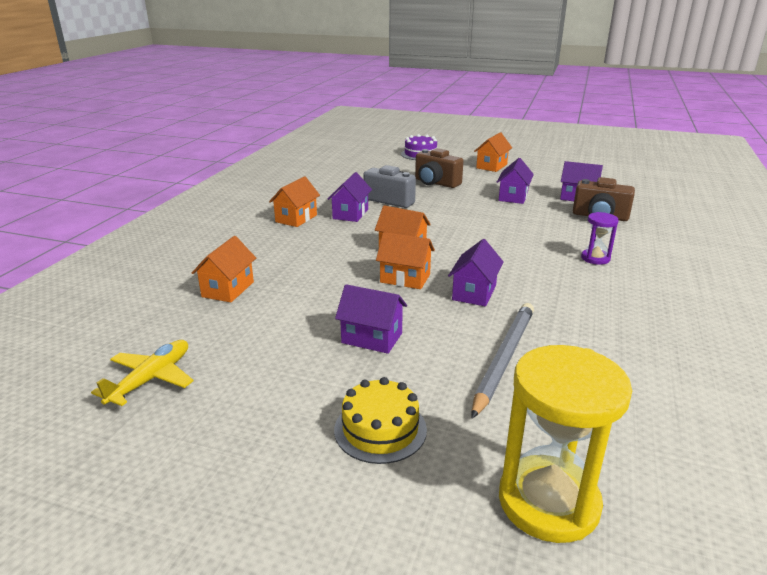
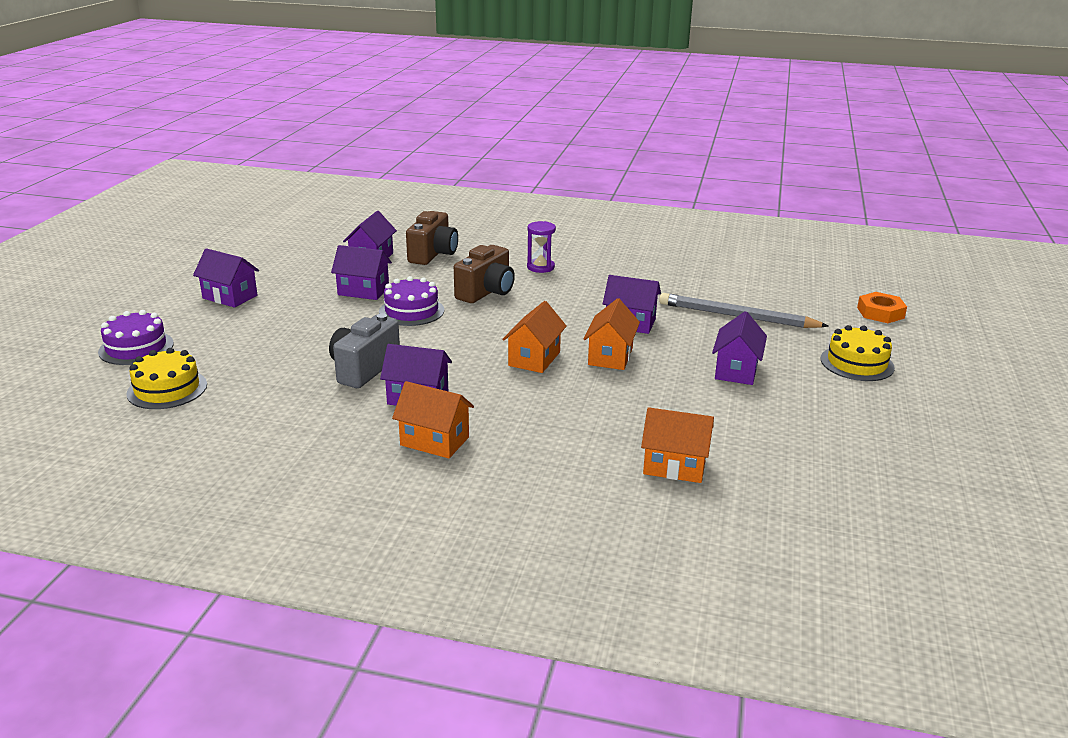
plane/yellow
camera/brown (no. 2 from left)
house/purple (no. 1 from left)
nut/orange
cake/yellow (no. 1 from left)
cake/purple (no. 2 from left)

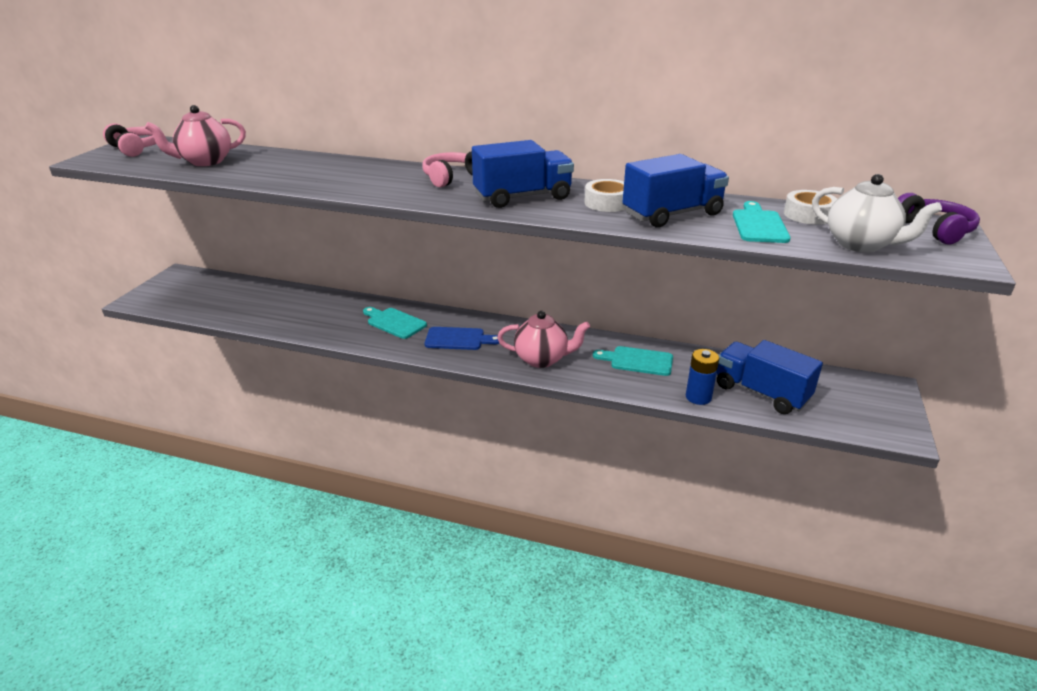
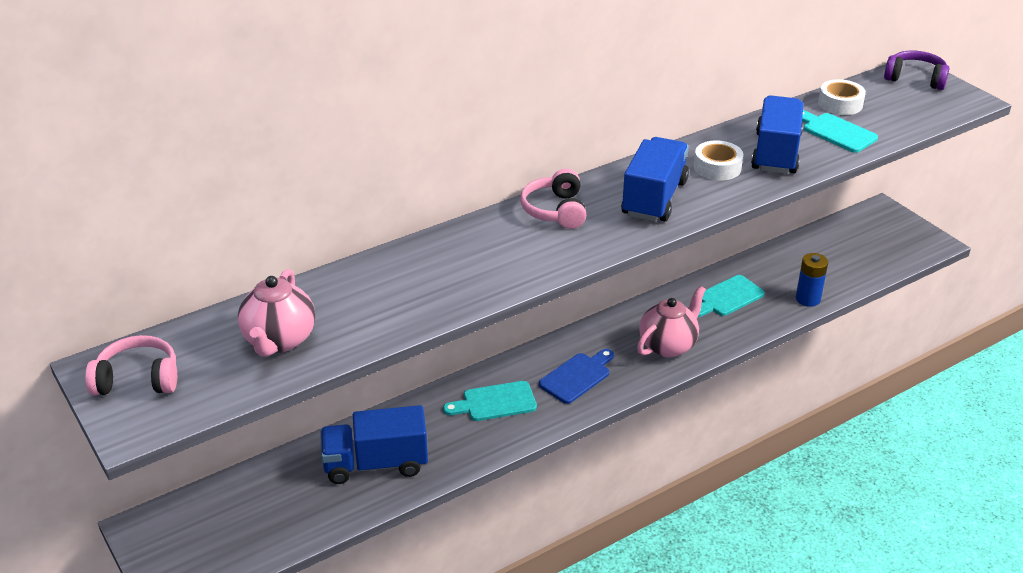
truck/blue (no. 1 from left)
teapot/white

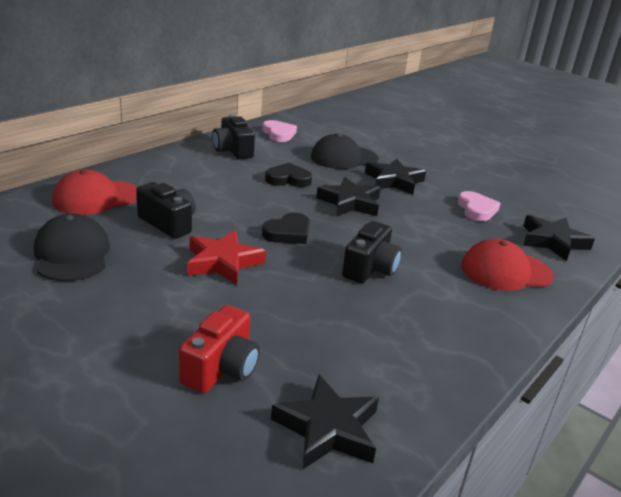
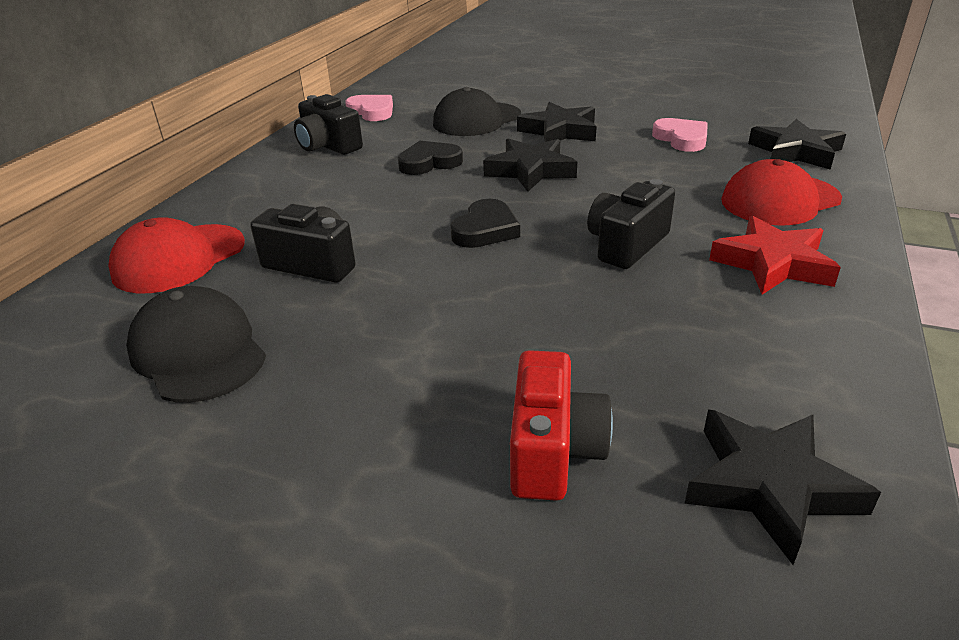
star/red
camera/black (no. 3 from left)

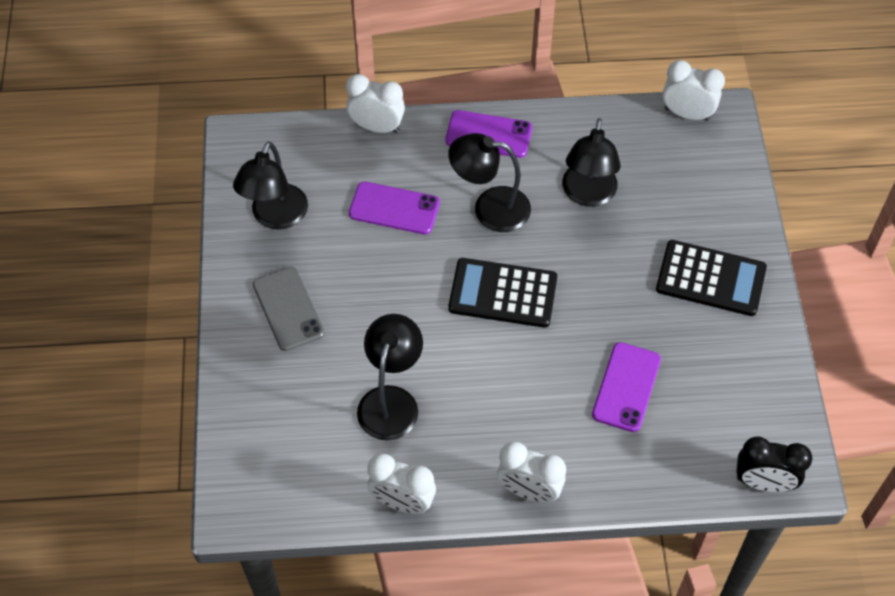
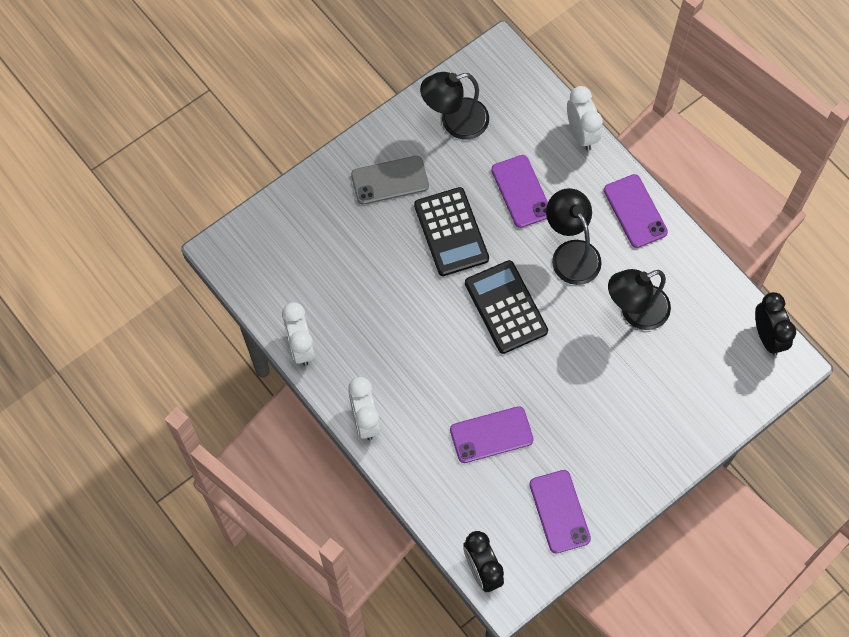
phone/grey
lamp/black (no. 2 from left in the first image)
calculator/black (no. 1 from left)
clock/black (no. 2 from left)
phone/purple (no. 3 from left)

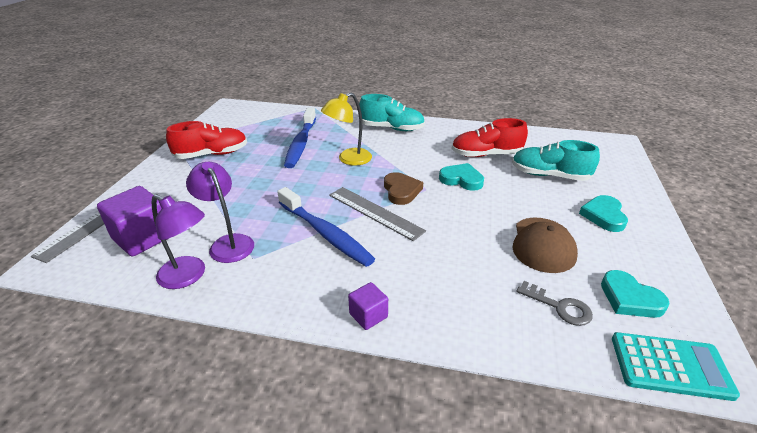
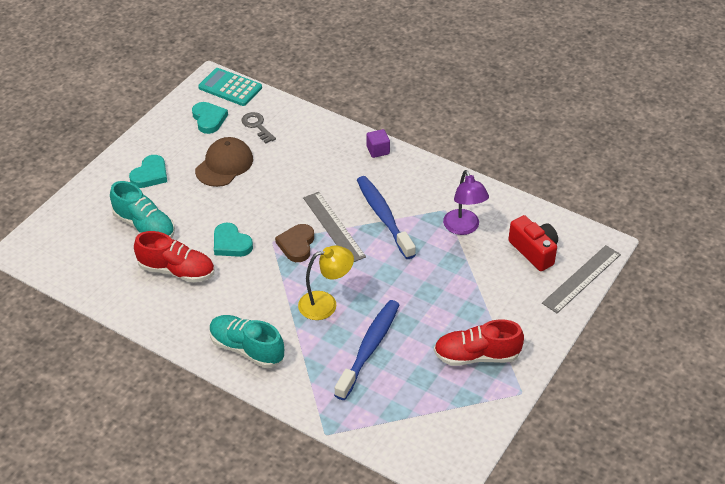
camera/red
lamp/purple (no. 1 from left in the first image)

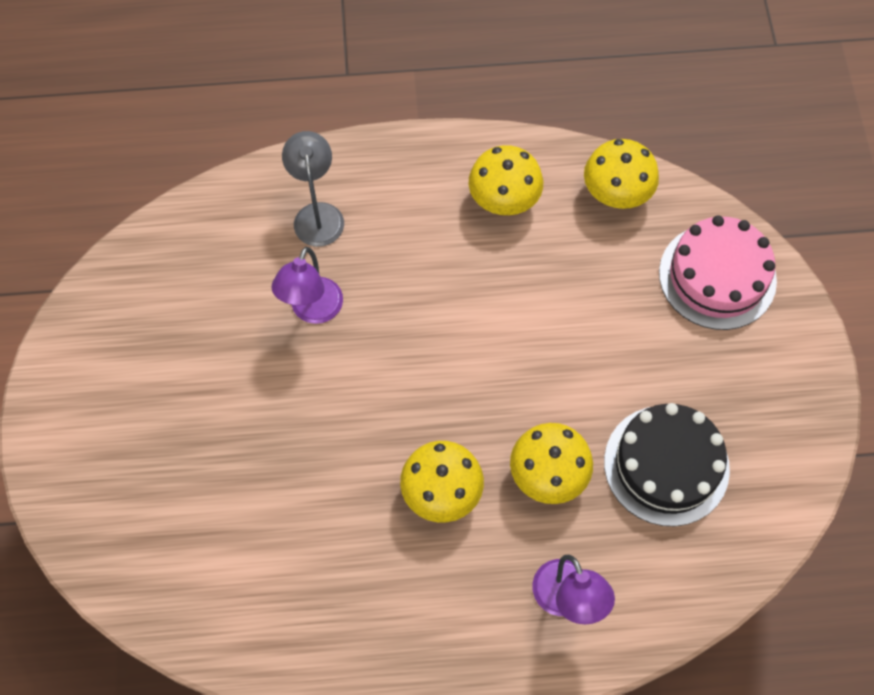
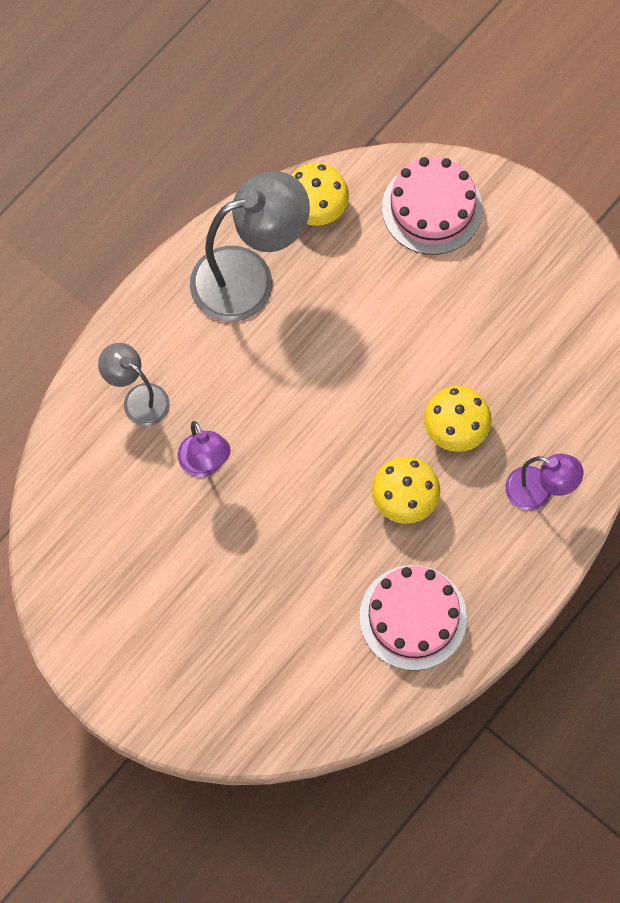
lamp/grey (no. 2 from left)
cake/black
cake/pink (no. 1 from left)

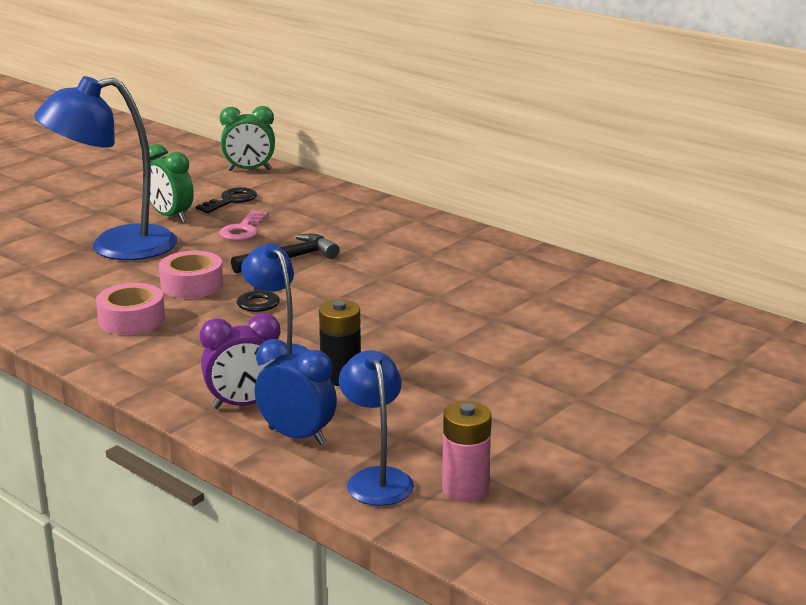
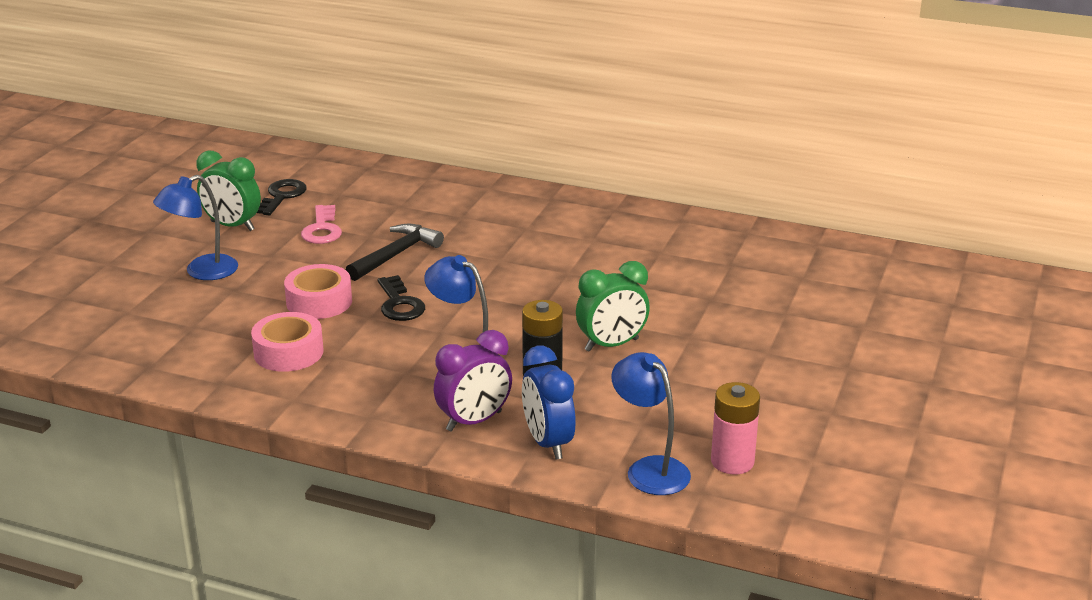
lamp/blue (no. 1 from left)
clock/green (no. 2 from left)
clock/blue

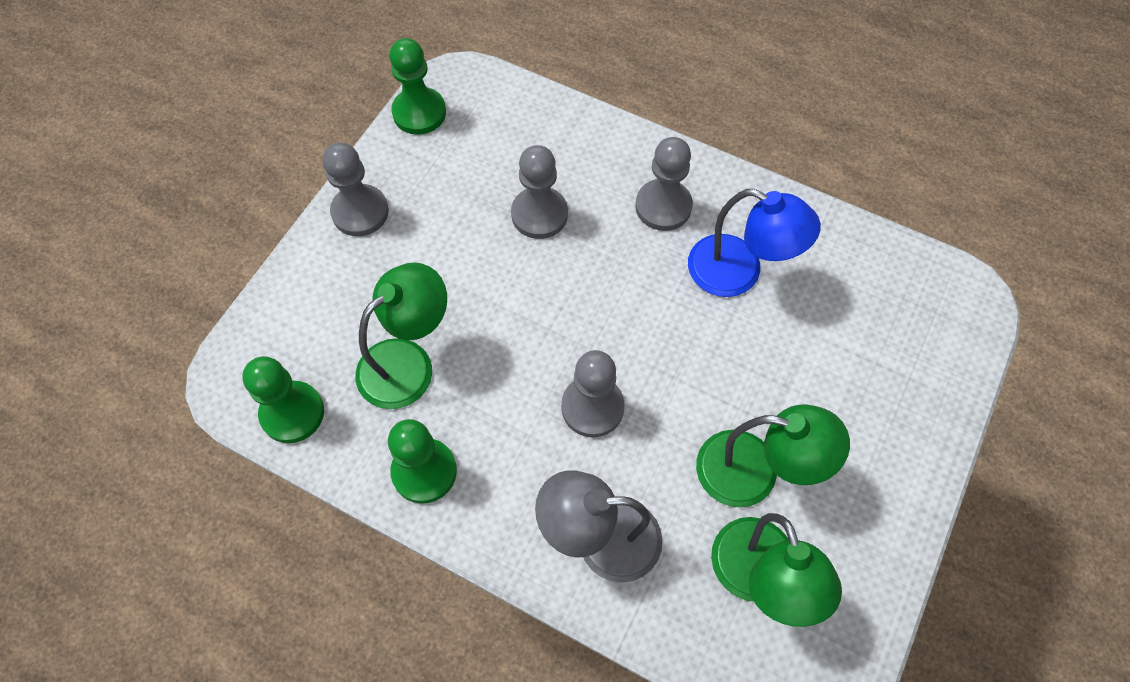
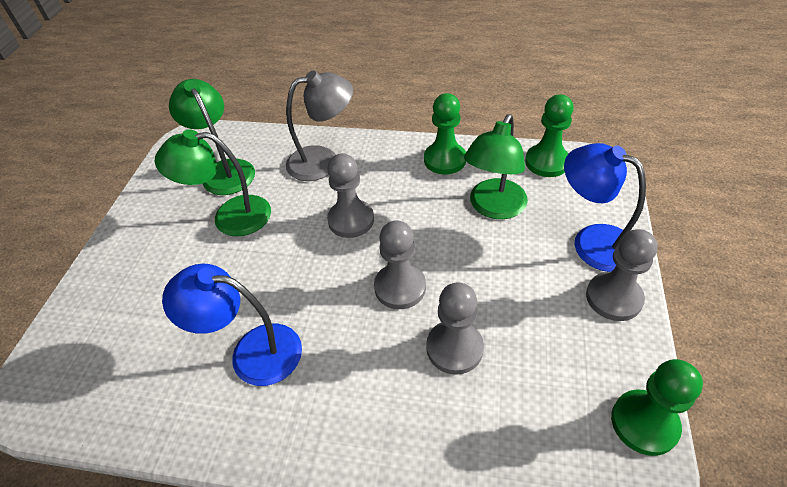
pawn/grey (no. 2 from left)
lamp/blue (no. 2 from left)

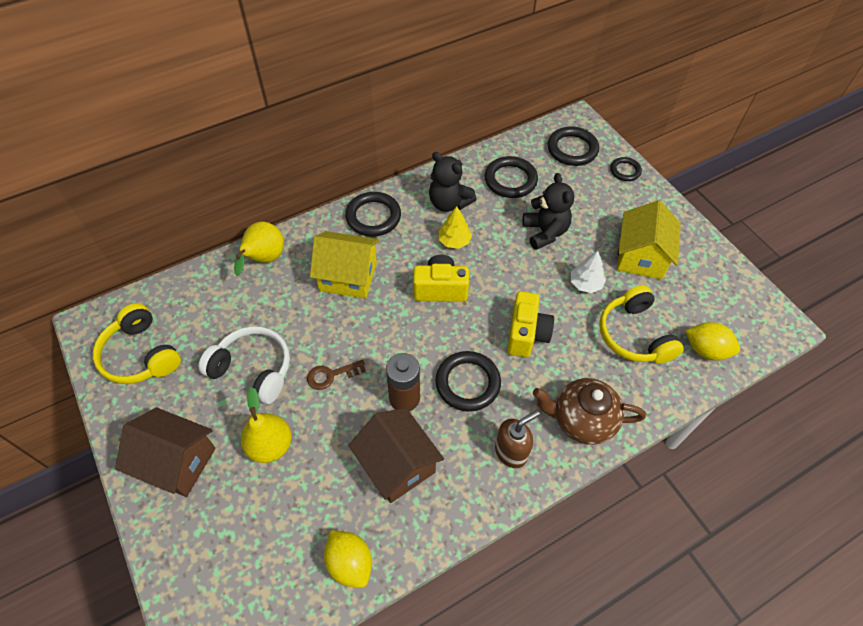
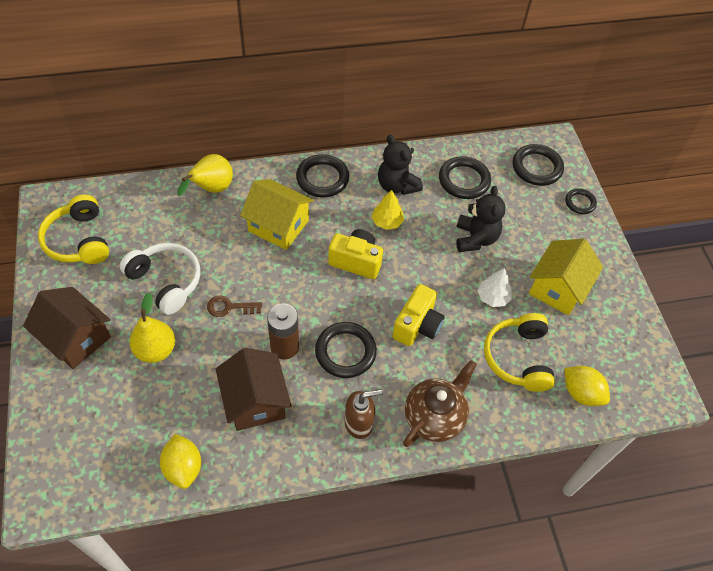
teapot/brown

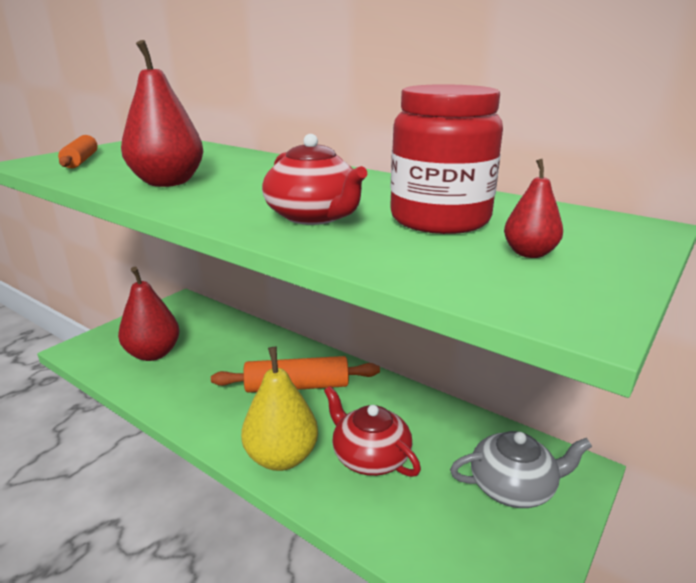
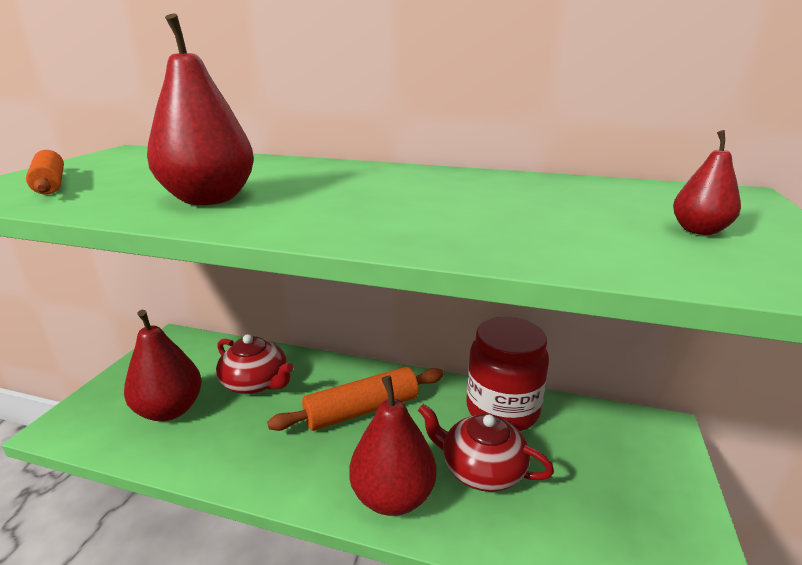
pear/red (no. 3 from left)
teapot/red (no. 1 from left)
jar/red
teapot/grey

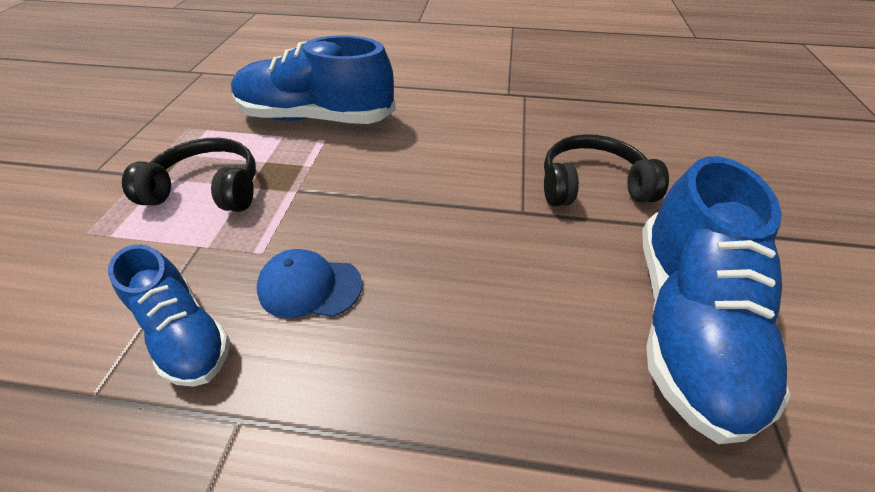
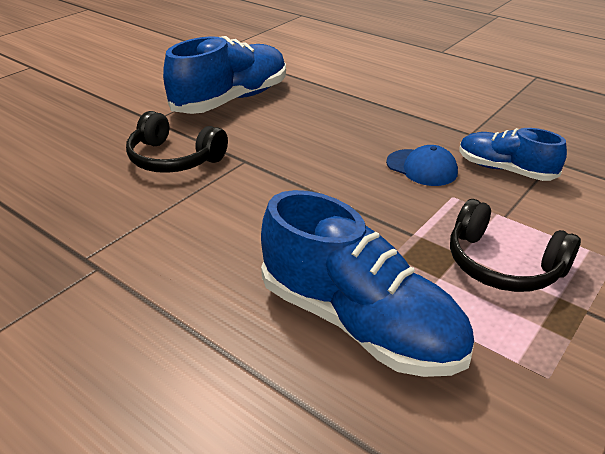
shoe/blue (no. 3 from left)

